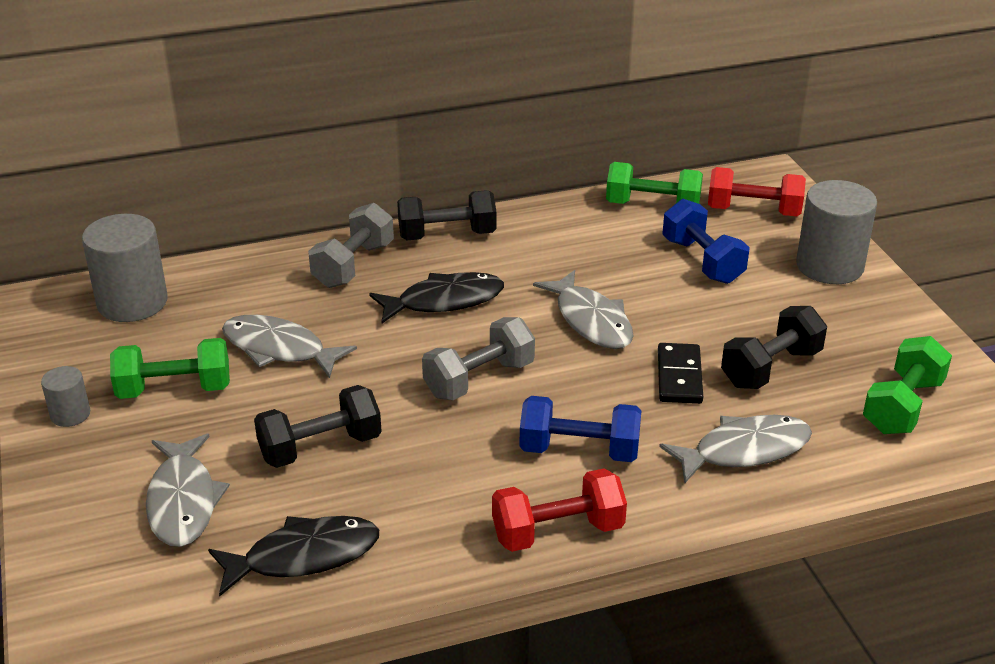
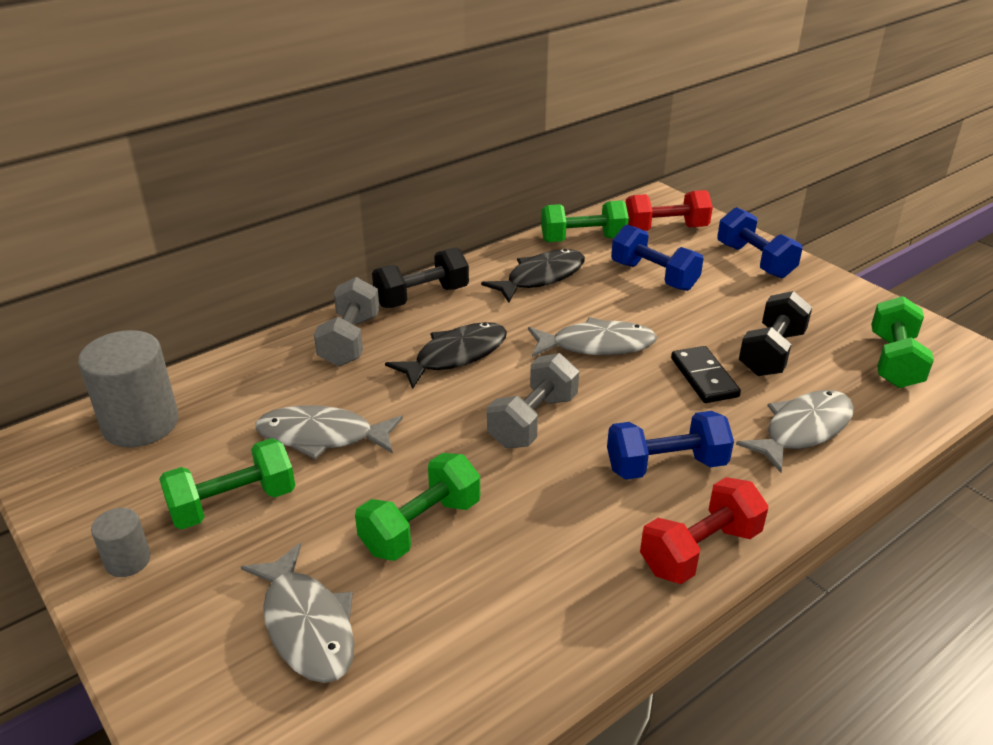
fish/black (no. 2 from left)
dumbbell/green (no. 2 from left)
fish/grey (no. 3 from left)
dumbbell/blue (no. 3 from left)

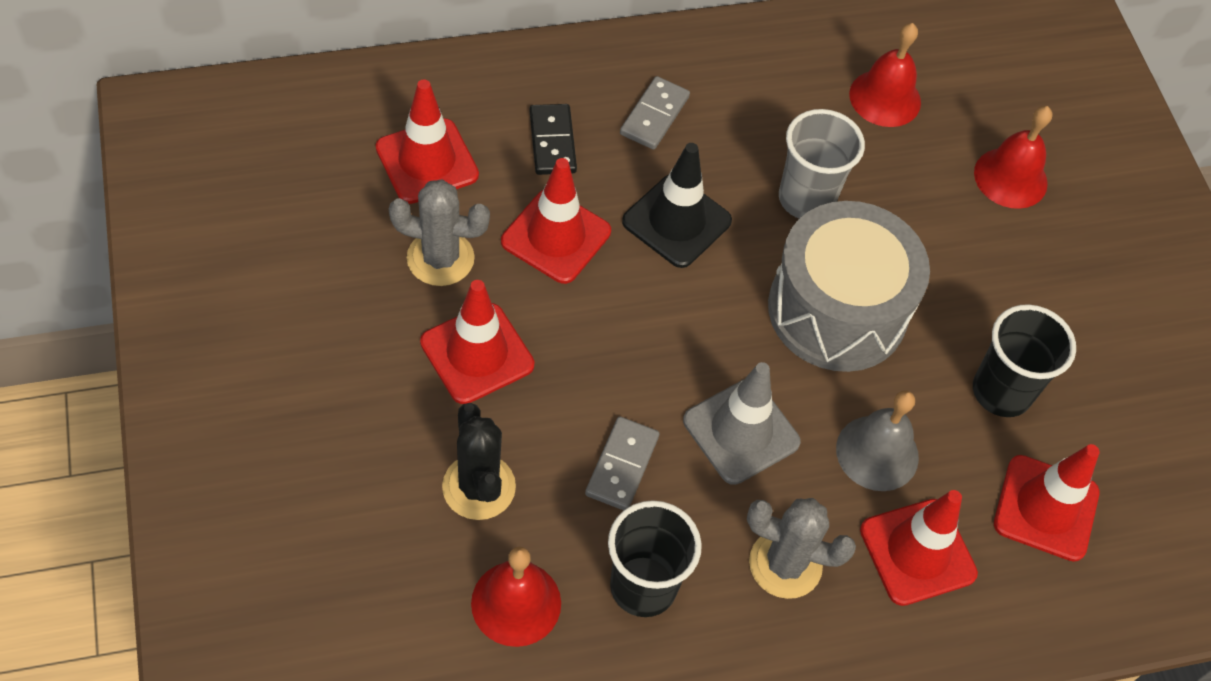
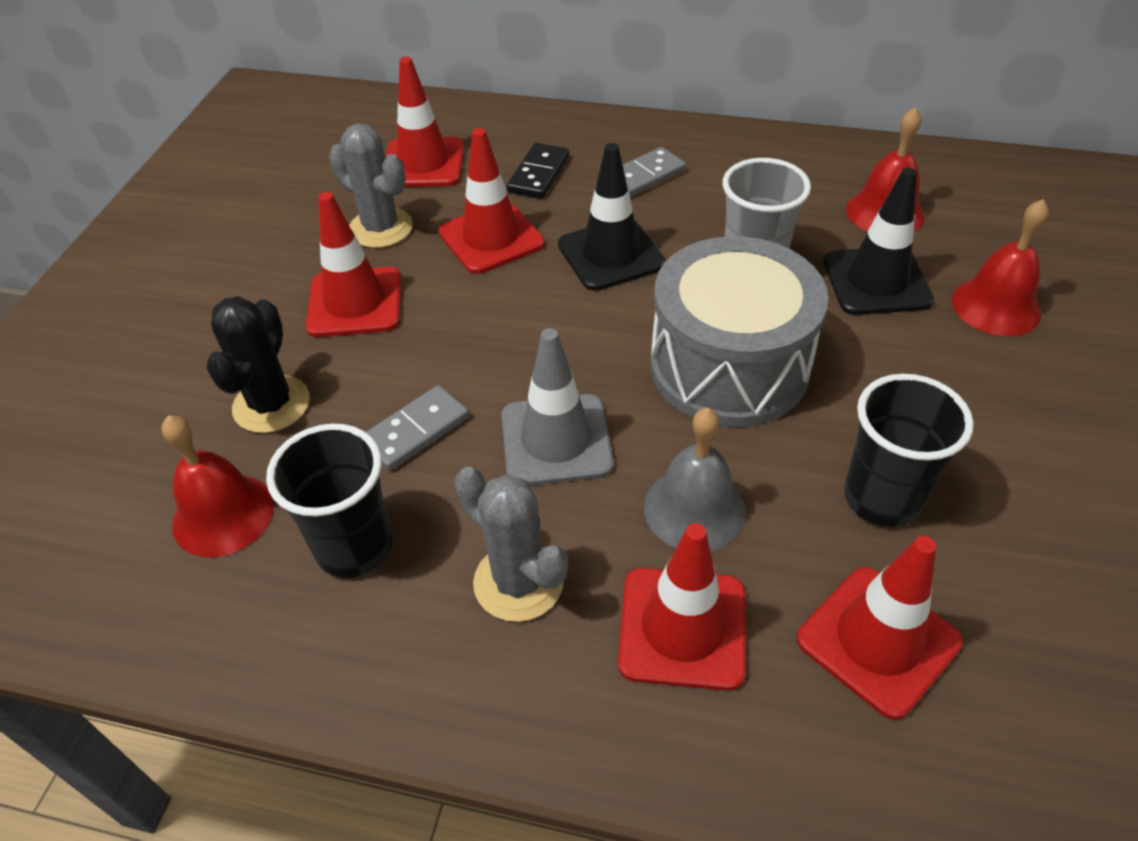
traffic cone/black (no. 2 from left)

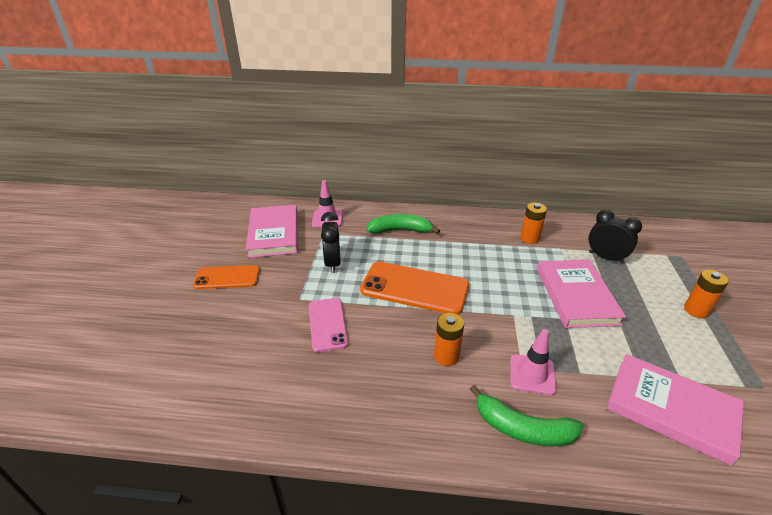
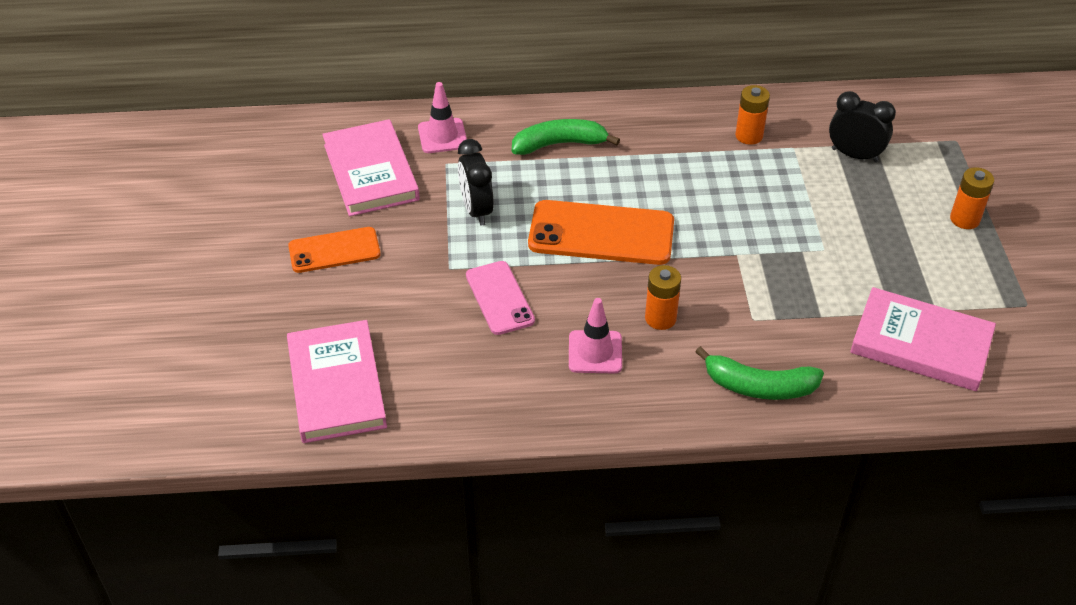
traffic cone/pink (no. 2 from left)
book/pink (no. 1 from left)

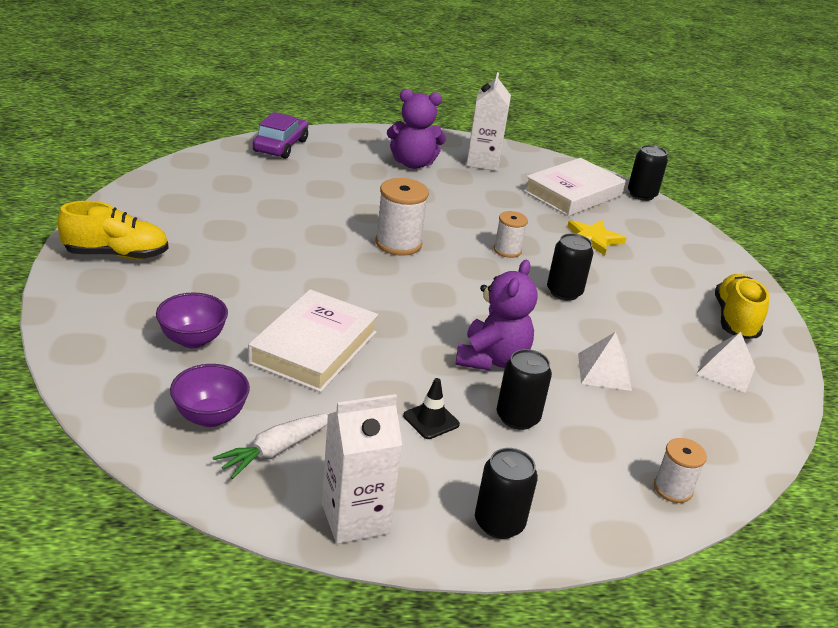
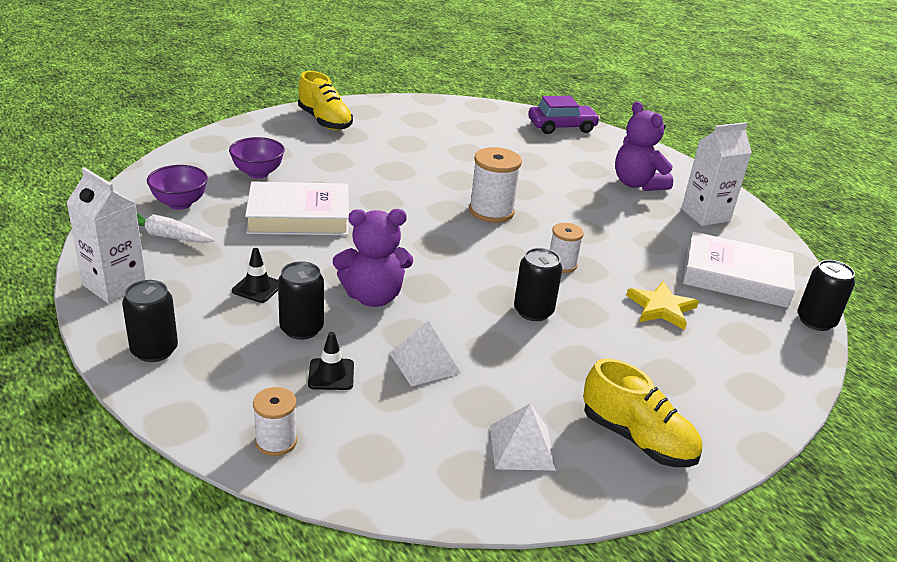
shoe/yellow (no. 2 from left)
traffic cone/black (no. 2 from left)

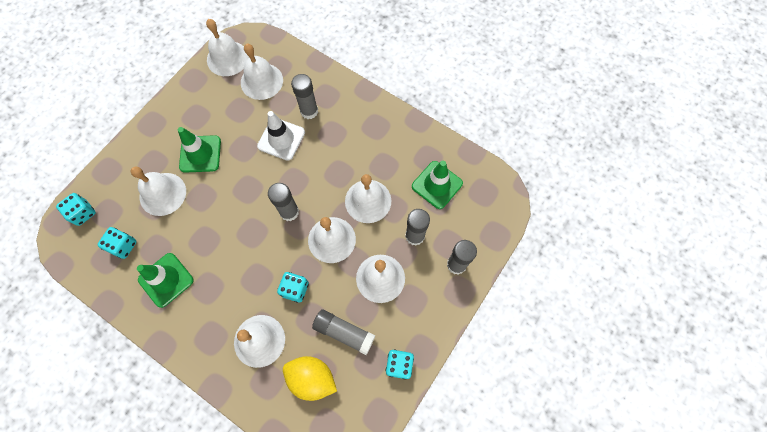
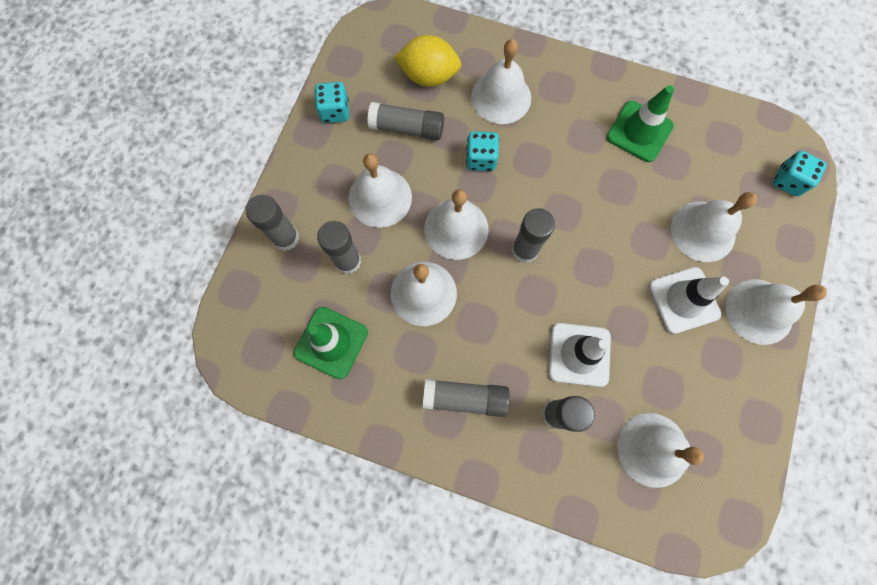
dice/turquoise (no. 2 from left in the first image)
traffic cone/white (no. 2 from left)
bell/white (no. 7 from left)
glue stick/grey (no. 4 from left)

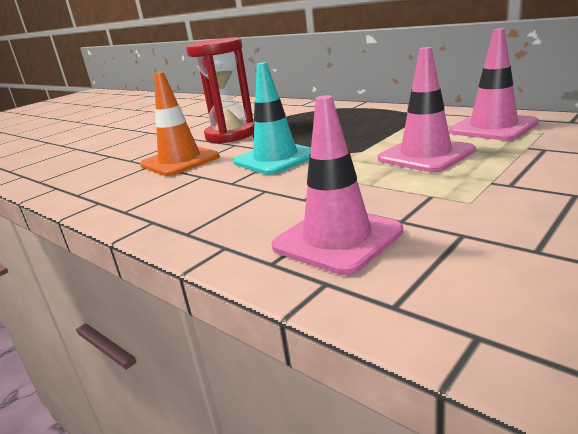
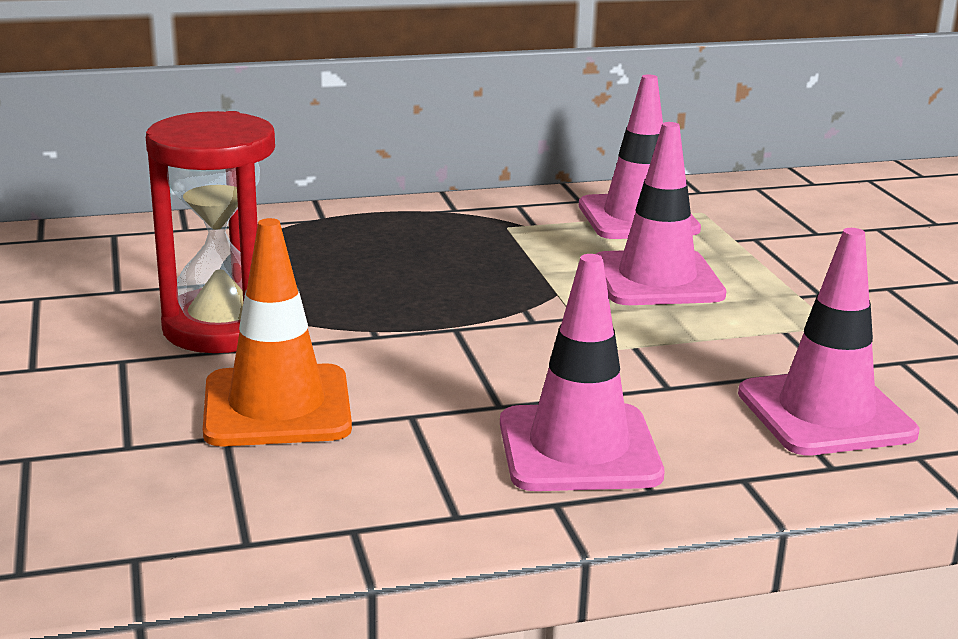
traffic cone/turquoise
traffic cone/pink (no. 1 from left)

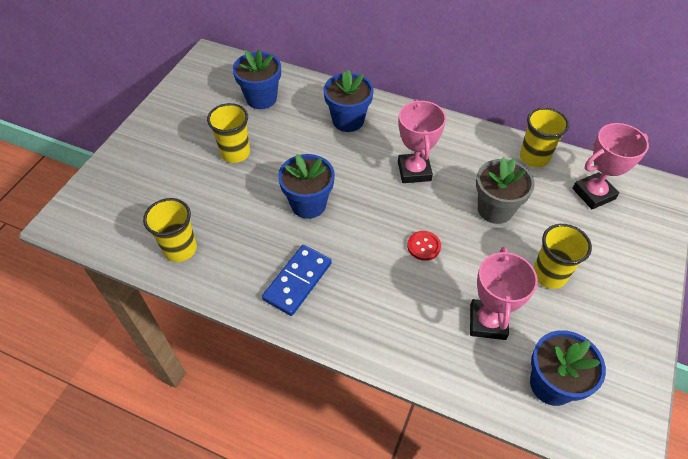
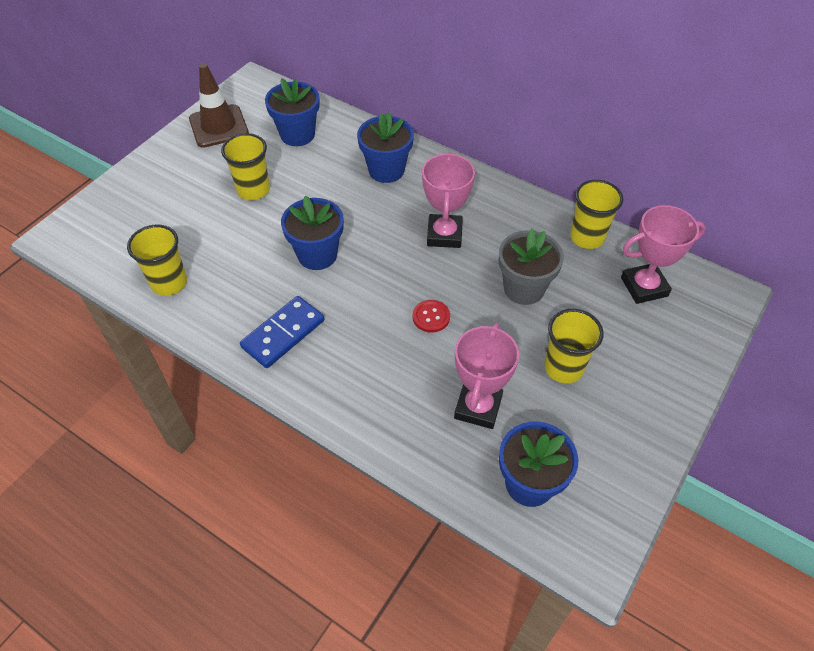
traffic cone/brown

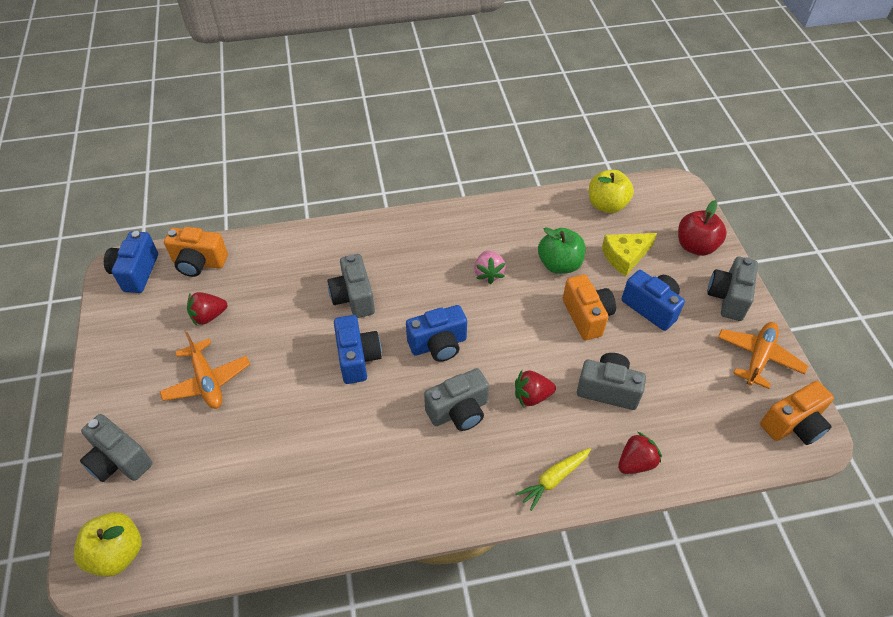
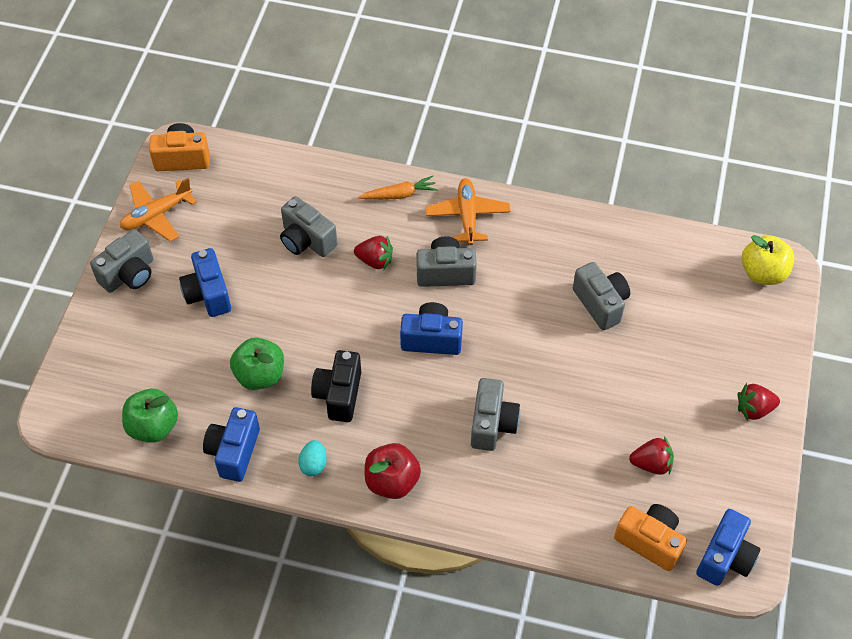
camera/grey (no. 5 from left)
plane/orange (no. 2 from left)
camera/blue (no. 2 from left)
camera/black
carrot/orange
camera/orange (no. 2 from left in the first image)
apple/green (no. 1 from left)
cheese/yellow
strawberry/red (no. 3 from left)
apple/red
egg/turquoise

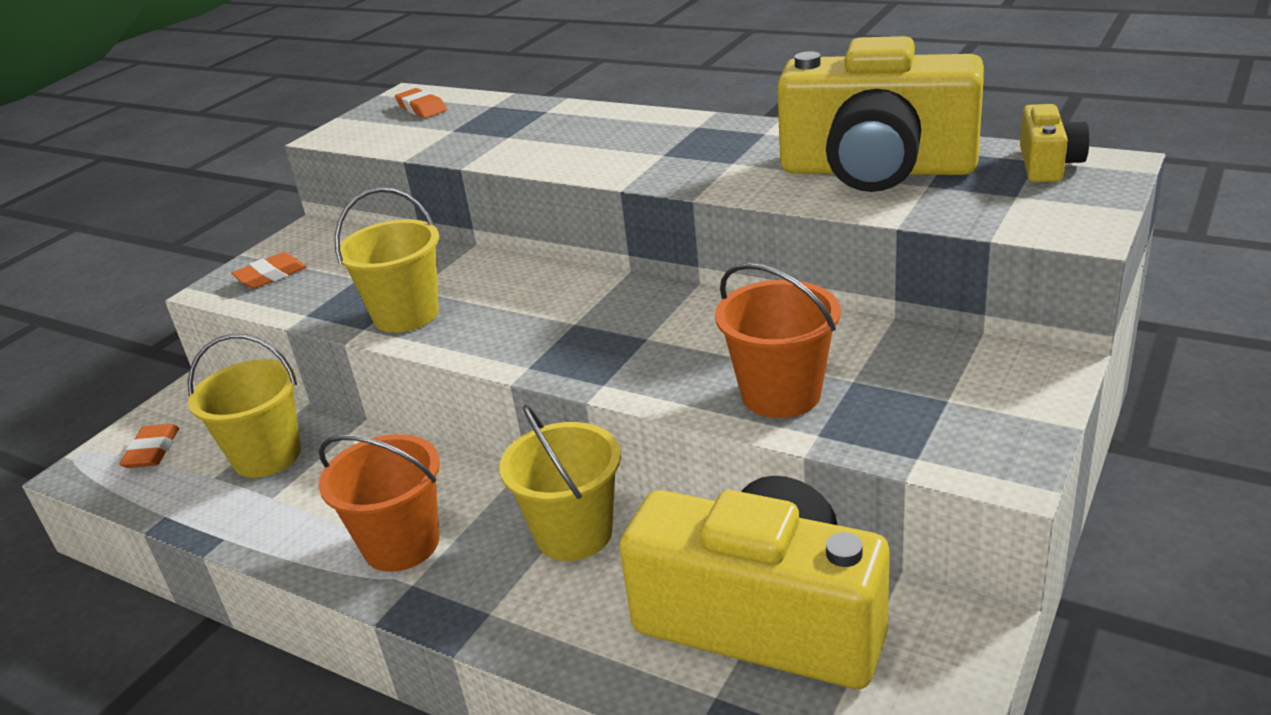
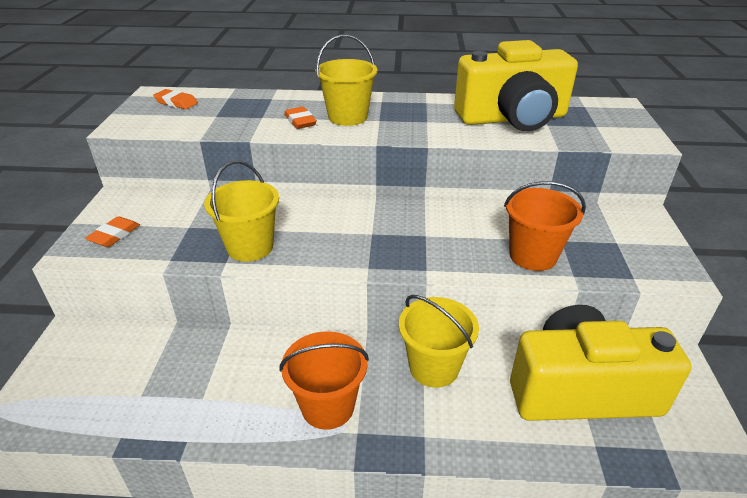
eraser/orange (no. 3 from left)
bucket/yellow (no. 2 from left)
camera/yellow (no. 3 from left in the first image)

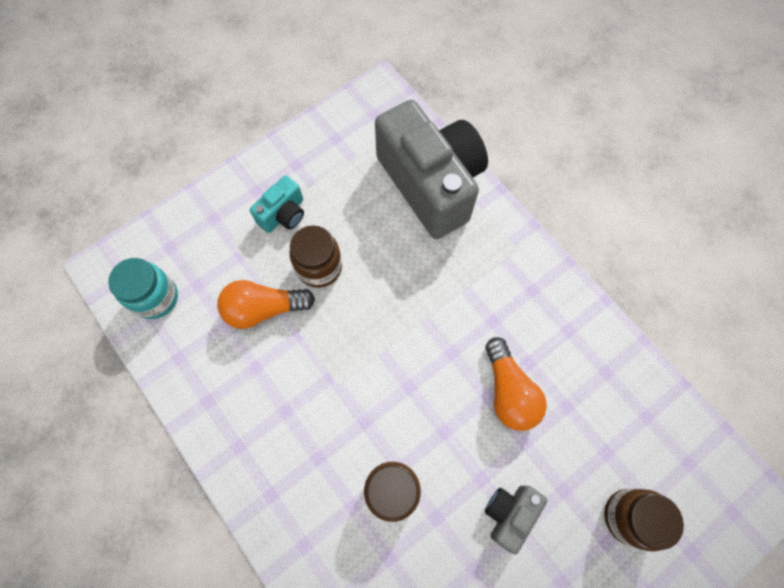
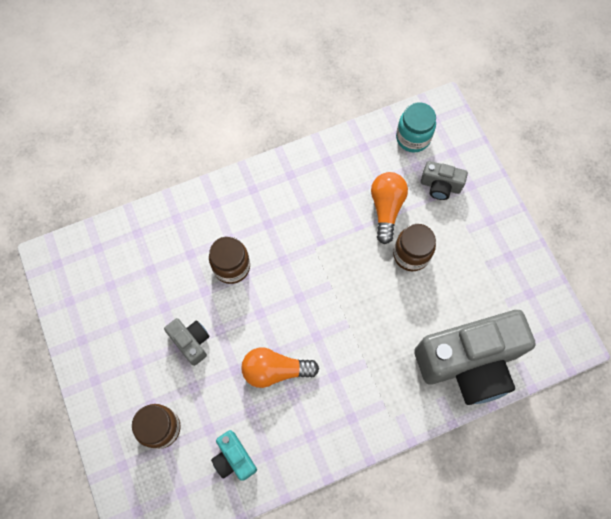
camera/turquoise
camera/grey (no. 2 from left)

